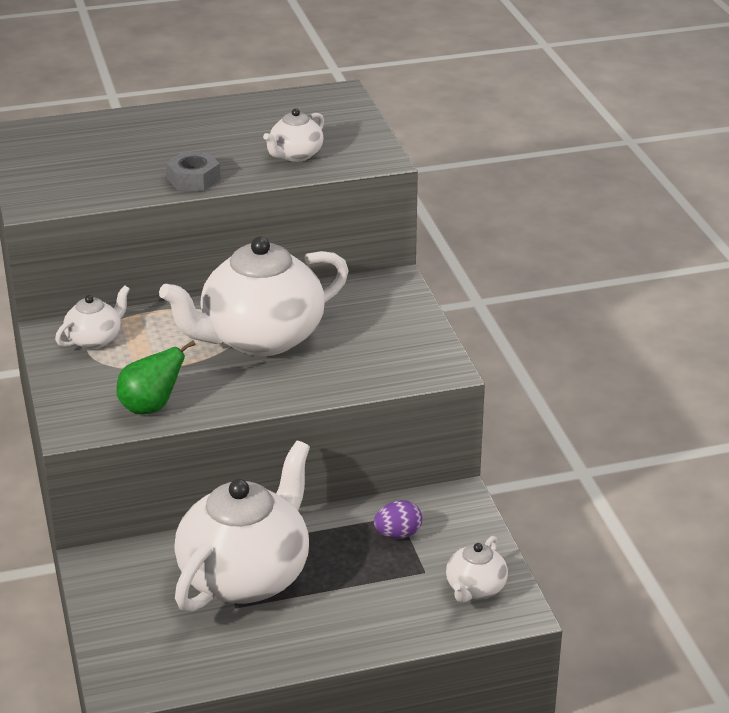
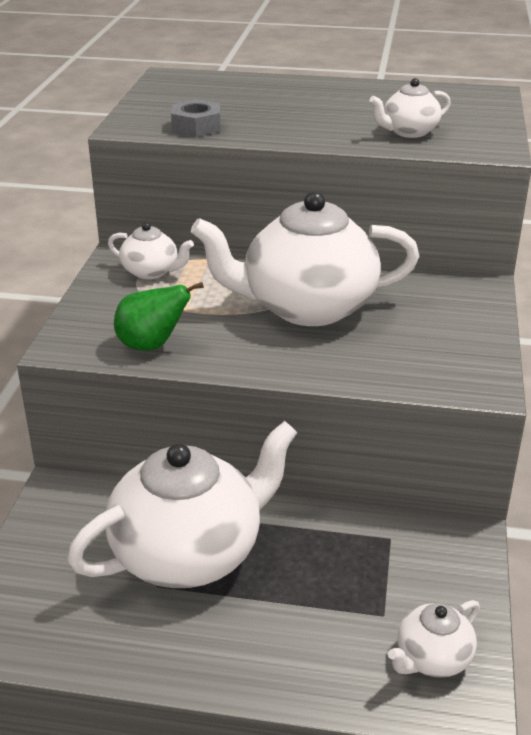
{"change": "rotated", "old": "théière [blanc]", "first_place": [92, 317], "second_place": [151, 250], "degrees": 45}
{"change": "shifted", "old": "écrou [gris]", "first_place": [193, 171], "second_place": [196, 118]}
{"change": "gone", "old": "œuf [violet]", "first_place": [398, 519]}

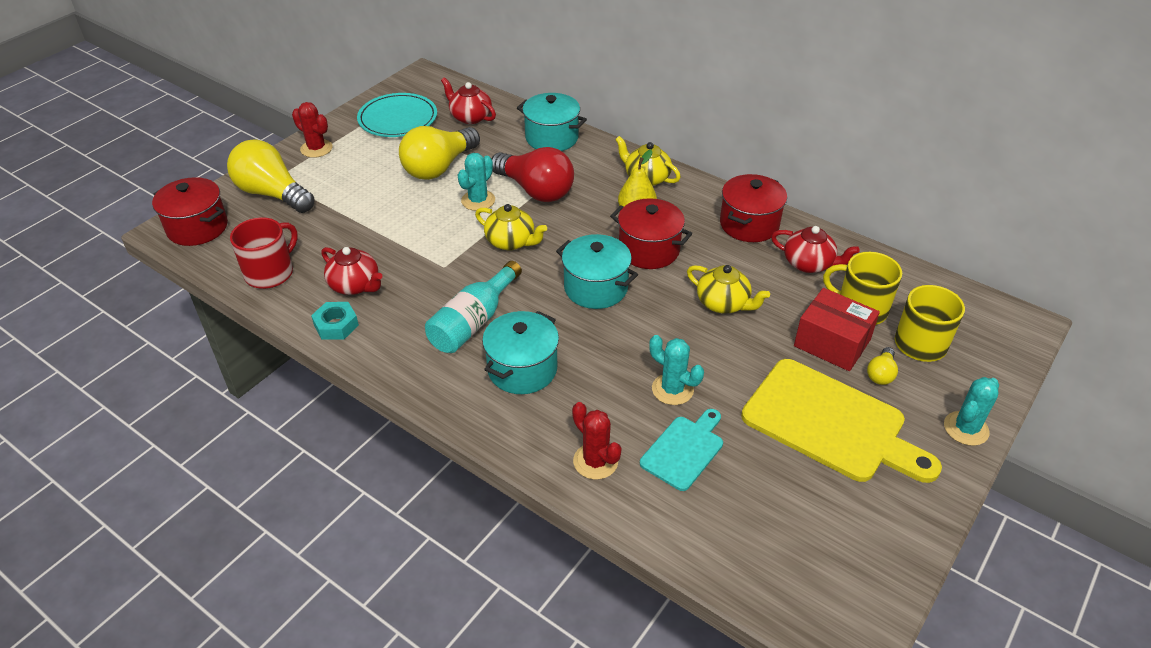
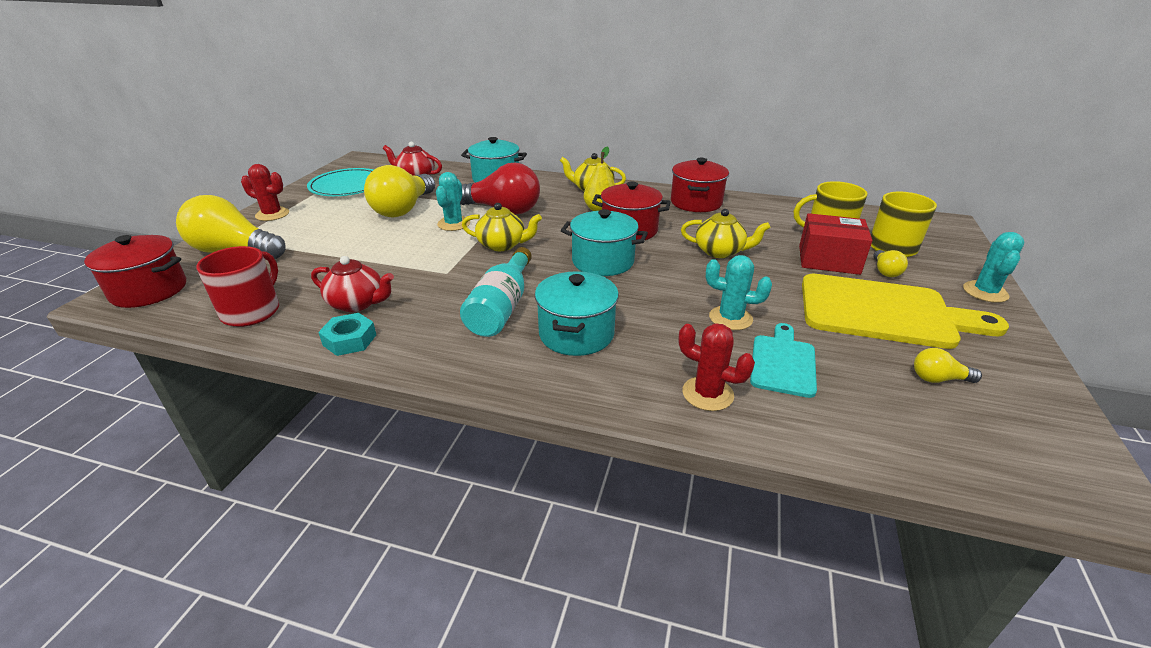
{"change": "new", "new": "ampoule [jaune]", "second_place": [948, 365]}
{"change": "gone", "old": "théière [rouge]", "first_place": [815, 249]}

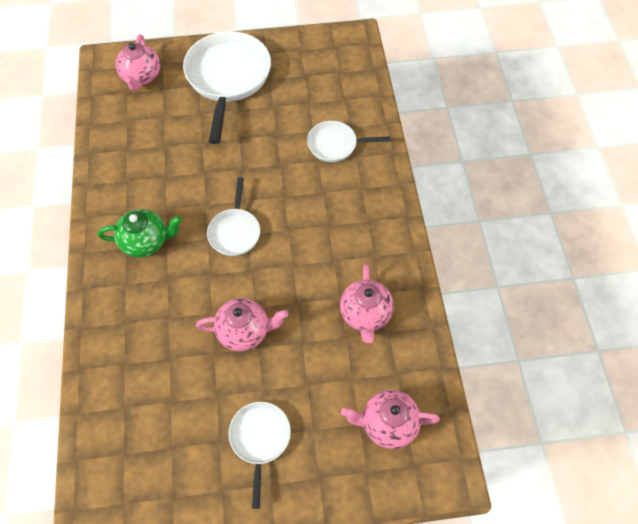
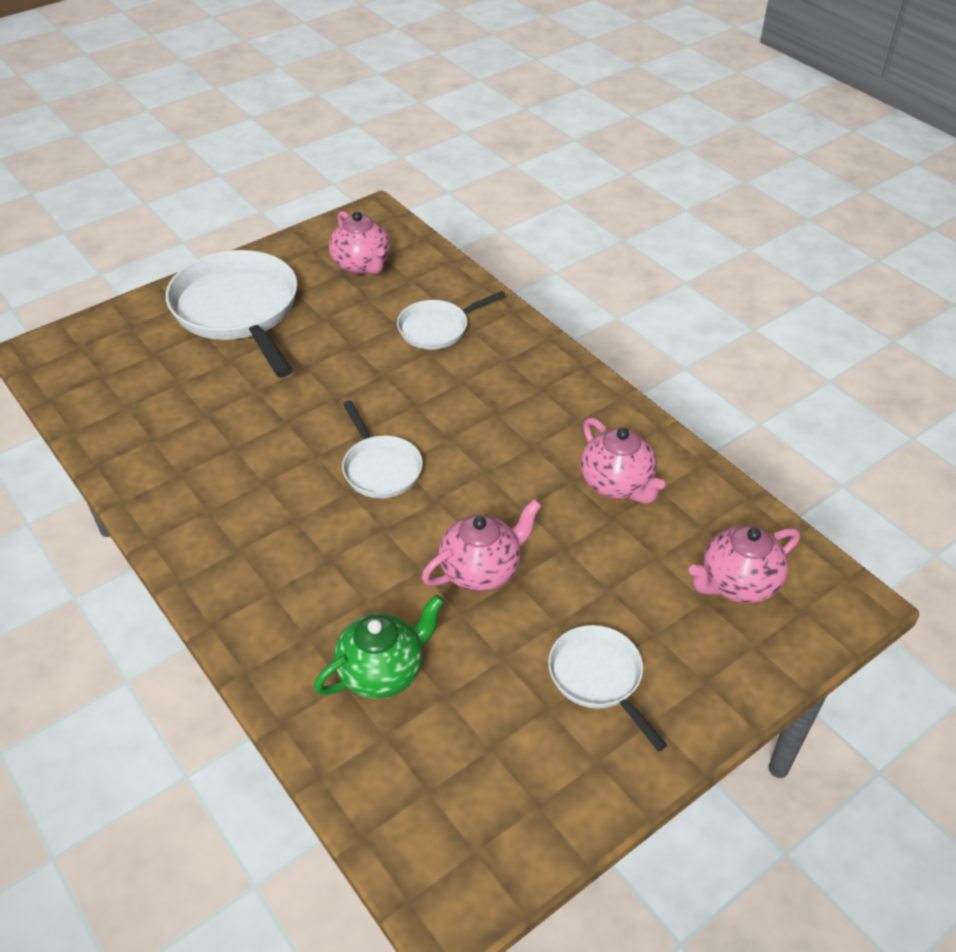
{"change": "shifted", "old": "théière [vert]", "first_place": [140, 233], "second_place": [379, 647]}
{"change": "shifted", "old": "théière [rose]", "first_place": [137, 62], "second_place": [360, 243]}

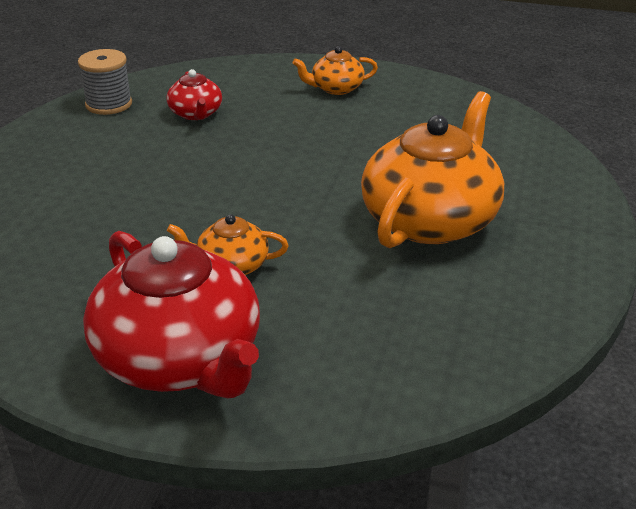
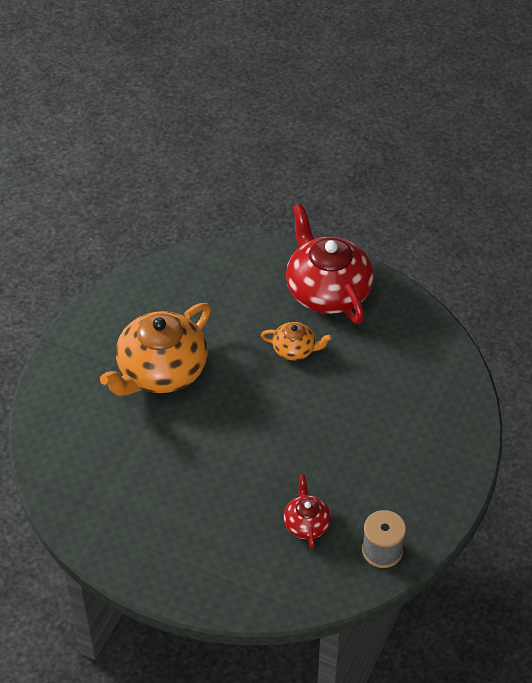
{"change": "gone", "old": "théière [orange]", "first_place": [335, 70]}

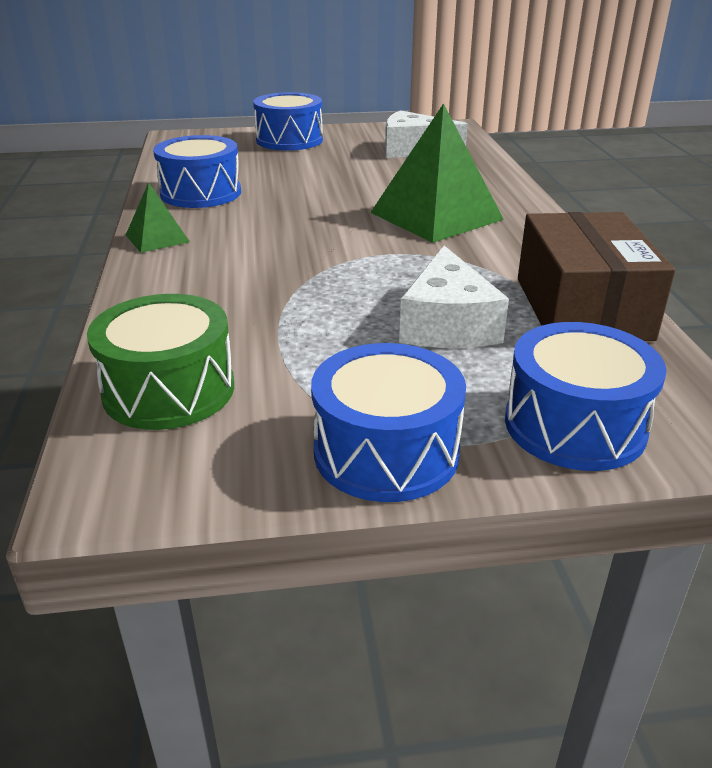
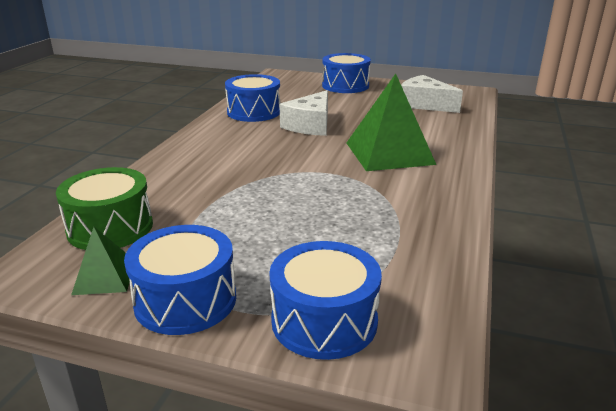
{"change": "shifted", "old": "pyramide [vert]", "first_place": [158, 217], "second_place": [100, 261]}
{"change": "shifted", "old": "fromage [blanc]", "first_place": [454, 297], "second_place": [303, 113]}
{"change": "gone", "old": "boîte [marron]", "first_place": [596, 276]}

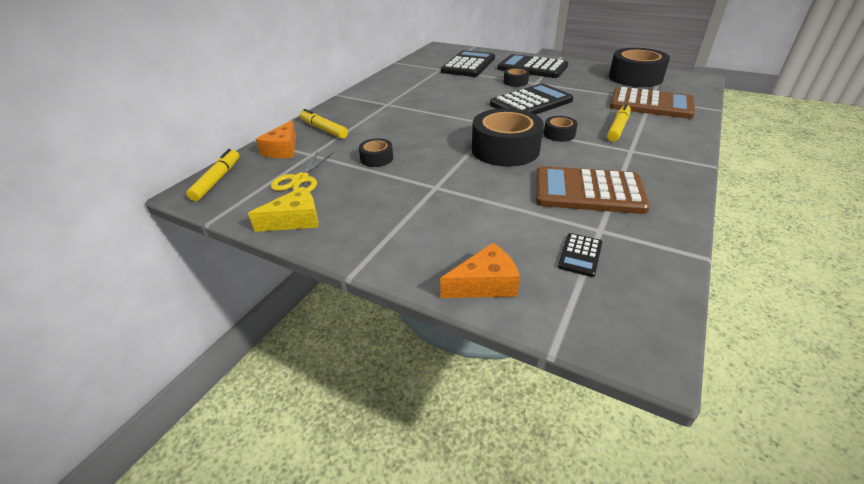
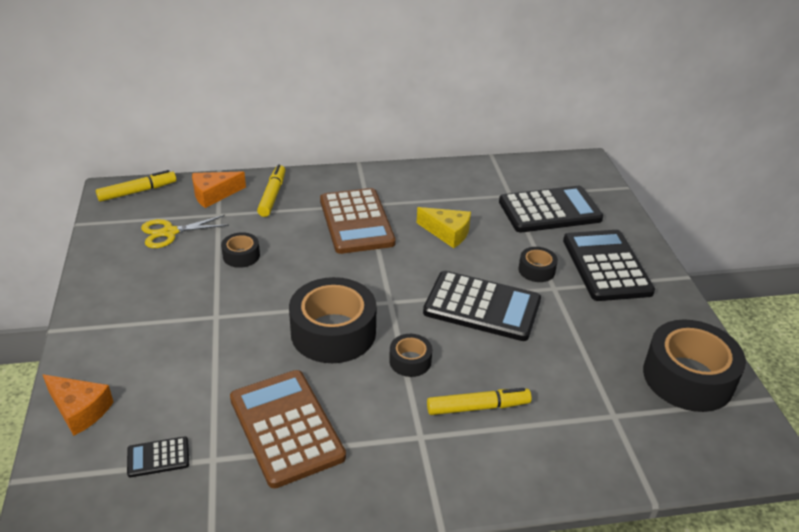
{"change": "shifted", "old": "calculatrice [marron]", "first_place": [652, 103], "second_place": [358, 221]}
{"change": "shifted", "old": "fromage [jaune]", "first_place": [283, 209], "second_place": [444, 227]}

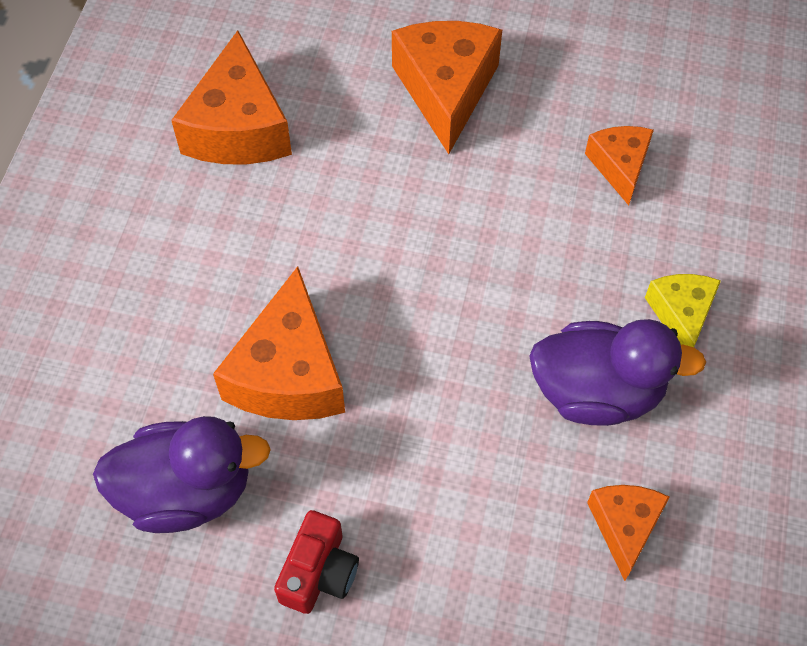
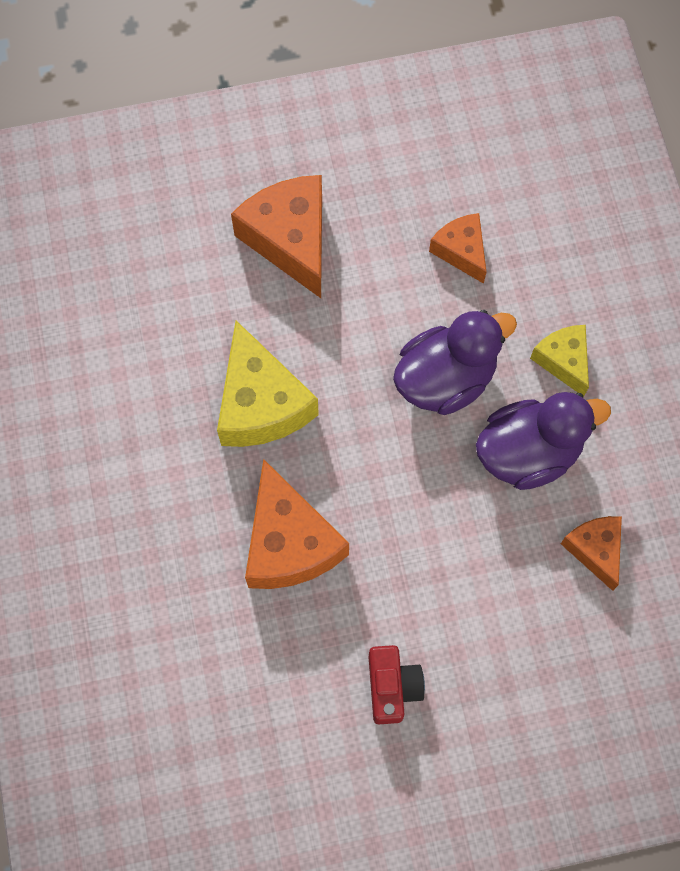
{"change": "new", "new": "fromage [jaune]", "second_place": [268, 384]}
{"change": "shifted", "old": "canard [violet]", "first_place": [182, 474], "second_place": [455, 362]}
{"change": "gone", "old": "fromage [orange]", "first_place": [231, 97]}

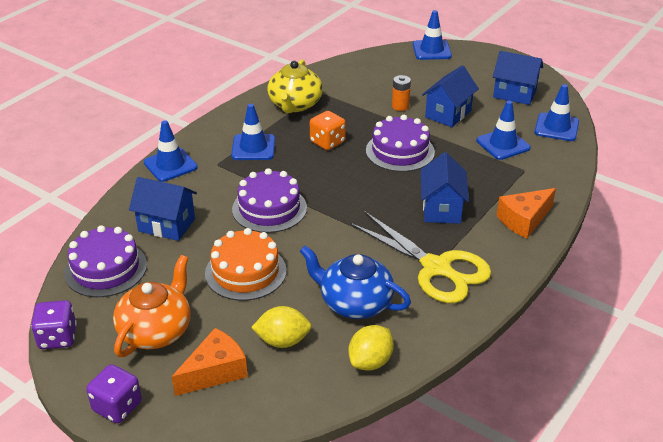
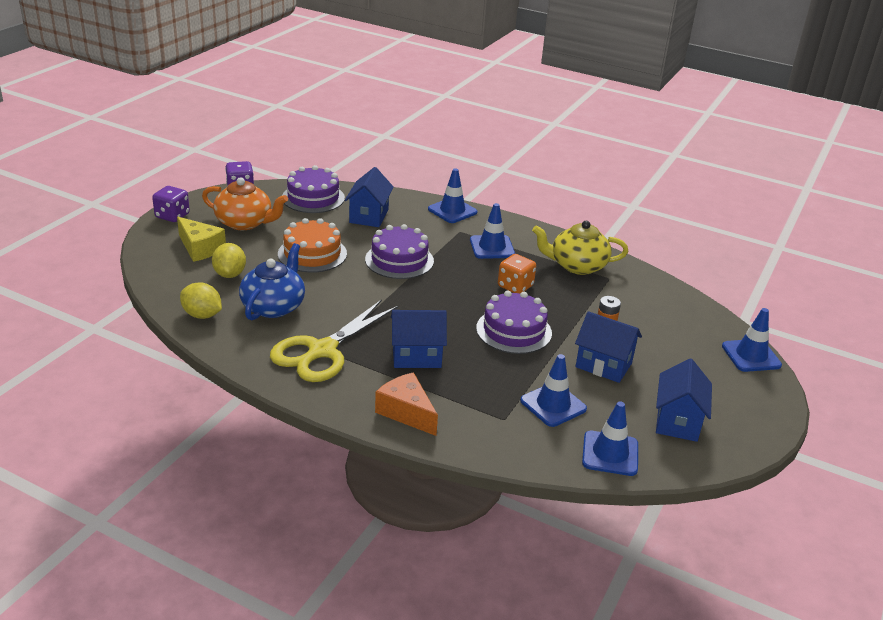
{"change": "repainted", "old": "fromage [orange]", "new": "fromage [jaune]", "first_place": [210, 362], "second_place": [201, 239]}

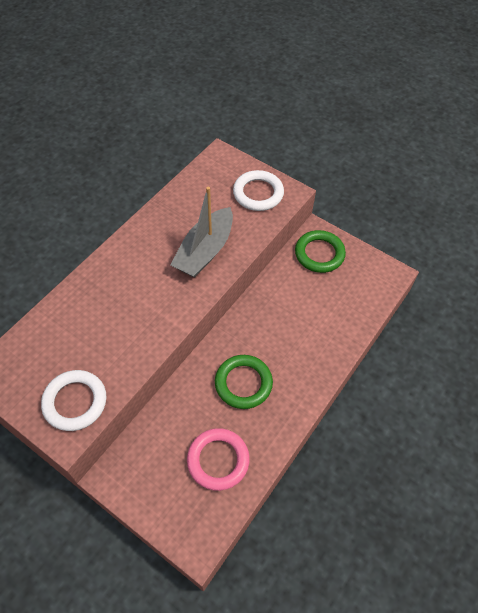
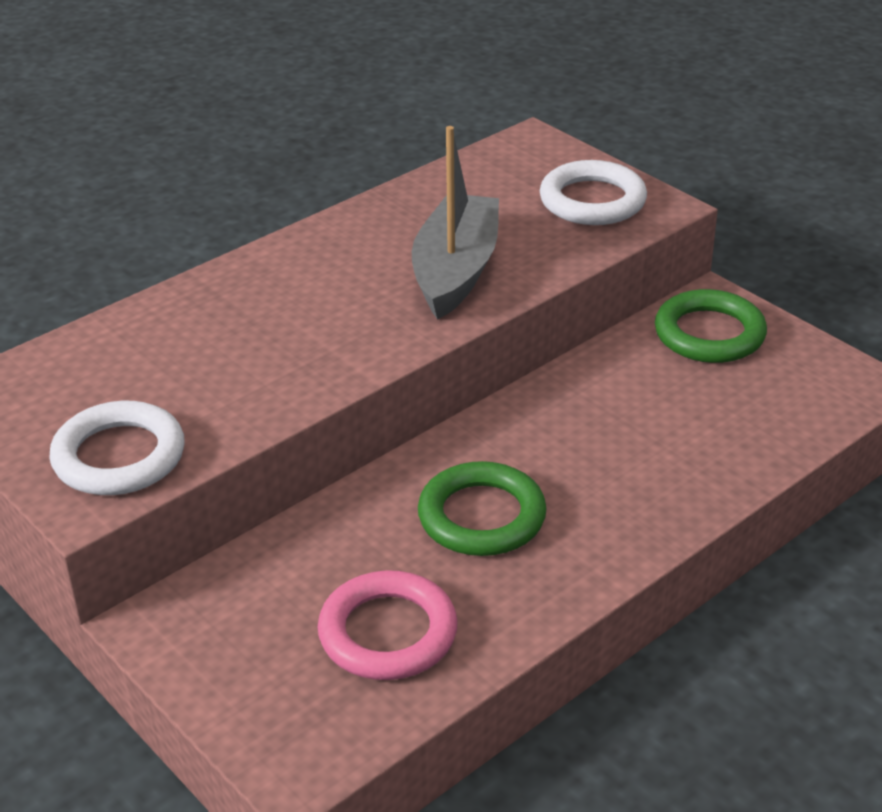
{"change": "rotated", "old": "bateau [gris]", "first_place": [201, 232], "second_place": [455, 223], "degrees": 150}

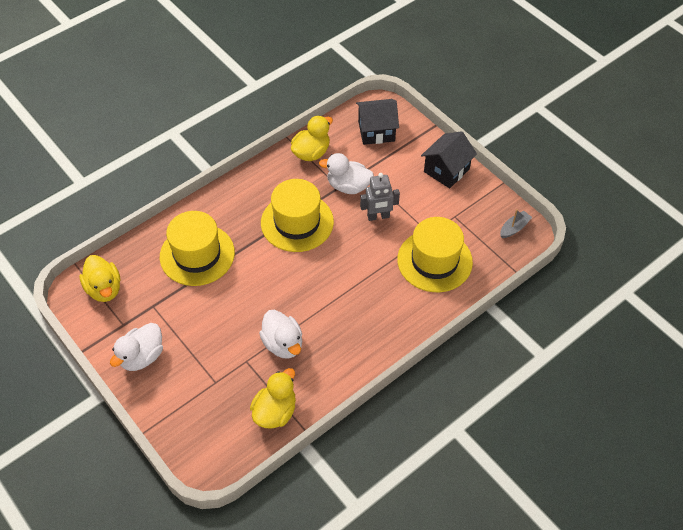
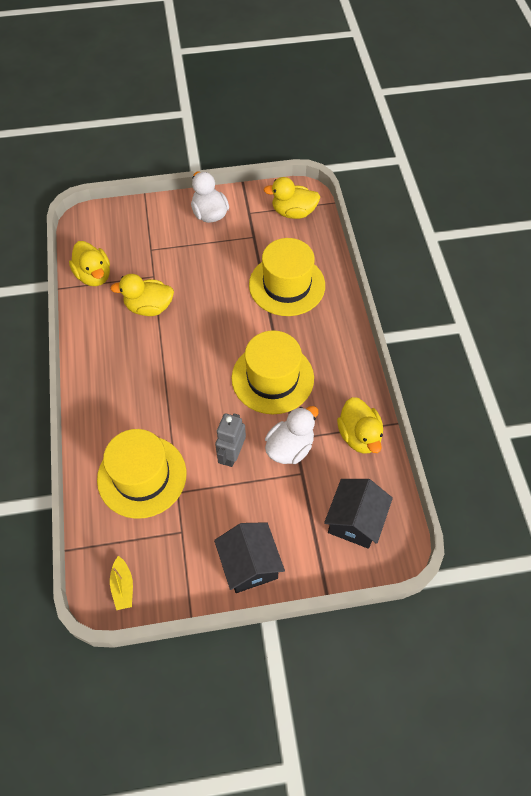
{"change": "repainted", "old": "canard [blanc]", "new": "canard [jaune]", "first_place": [280, 334], "second_place": [142, 295]}
{"change": "repainted", "old": "bateau [gris]", "new": "bateau [jaune]", "first_place": [516, 223], "second_place": [121, 583]}

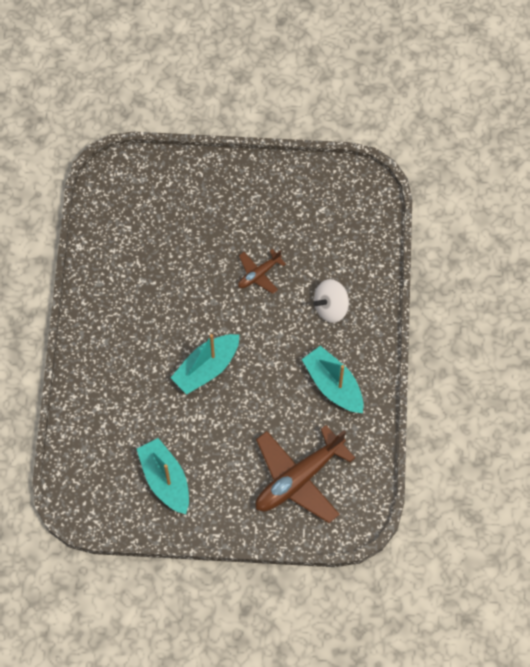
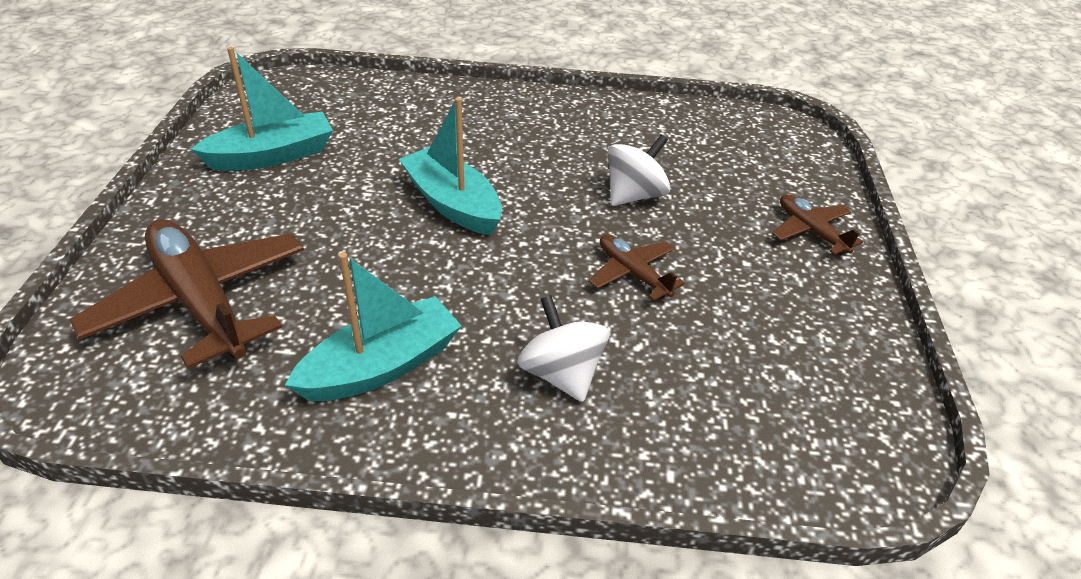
{"change": "new", "new": "toupie [blanc]", "second_place": [639, 170]}
{"change": "new", "new": "avion [marron]", "second_place": [817, 224]}

